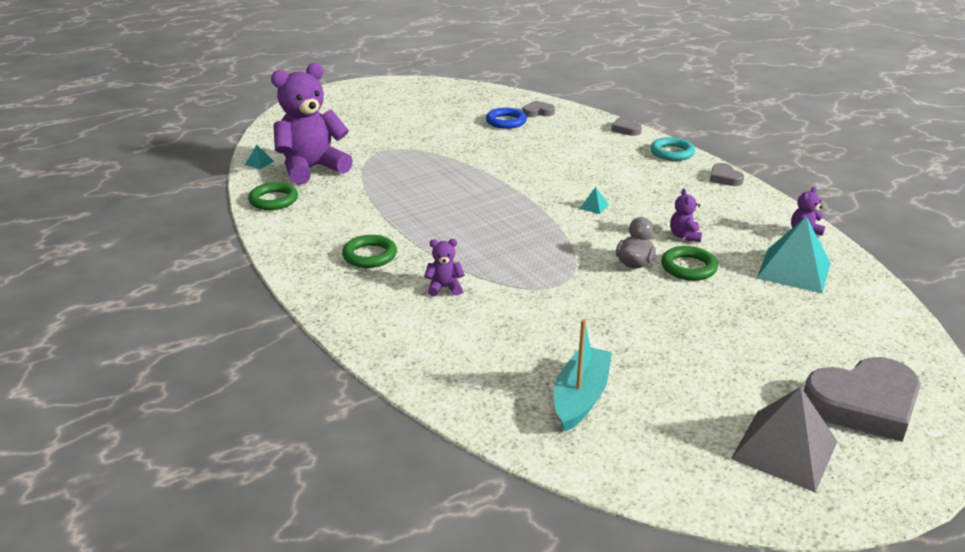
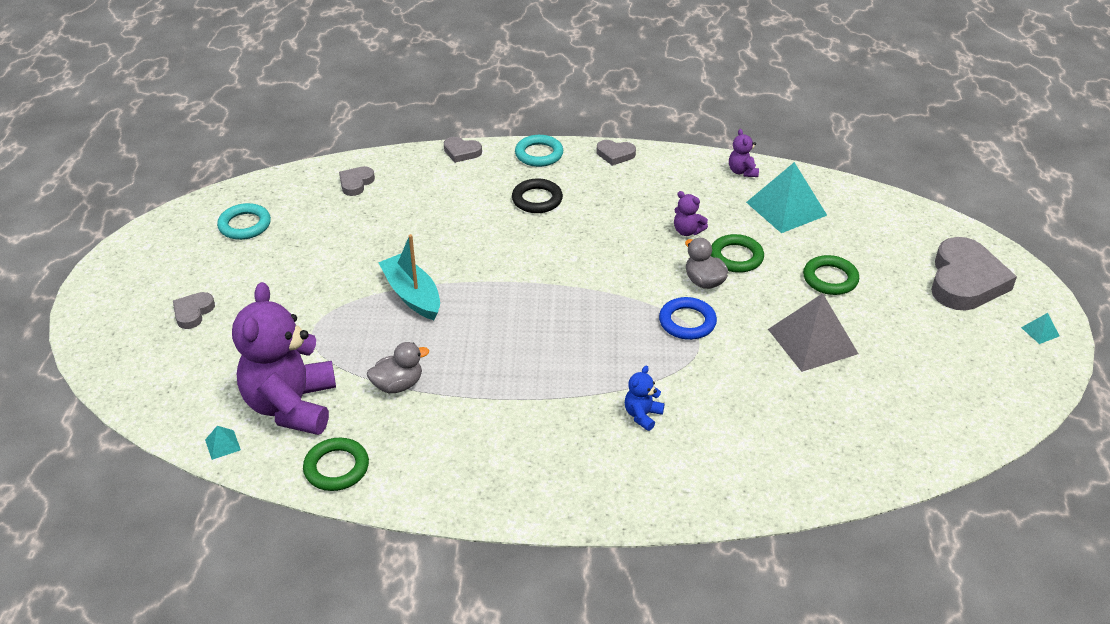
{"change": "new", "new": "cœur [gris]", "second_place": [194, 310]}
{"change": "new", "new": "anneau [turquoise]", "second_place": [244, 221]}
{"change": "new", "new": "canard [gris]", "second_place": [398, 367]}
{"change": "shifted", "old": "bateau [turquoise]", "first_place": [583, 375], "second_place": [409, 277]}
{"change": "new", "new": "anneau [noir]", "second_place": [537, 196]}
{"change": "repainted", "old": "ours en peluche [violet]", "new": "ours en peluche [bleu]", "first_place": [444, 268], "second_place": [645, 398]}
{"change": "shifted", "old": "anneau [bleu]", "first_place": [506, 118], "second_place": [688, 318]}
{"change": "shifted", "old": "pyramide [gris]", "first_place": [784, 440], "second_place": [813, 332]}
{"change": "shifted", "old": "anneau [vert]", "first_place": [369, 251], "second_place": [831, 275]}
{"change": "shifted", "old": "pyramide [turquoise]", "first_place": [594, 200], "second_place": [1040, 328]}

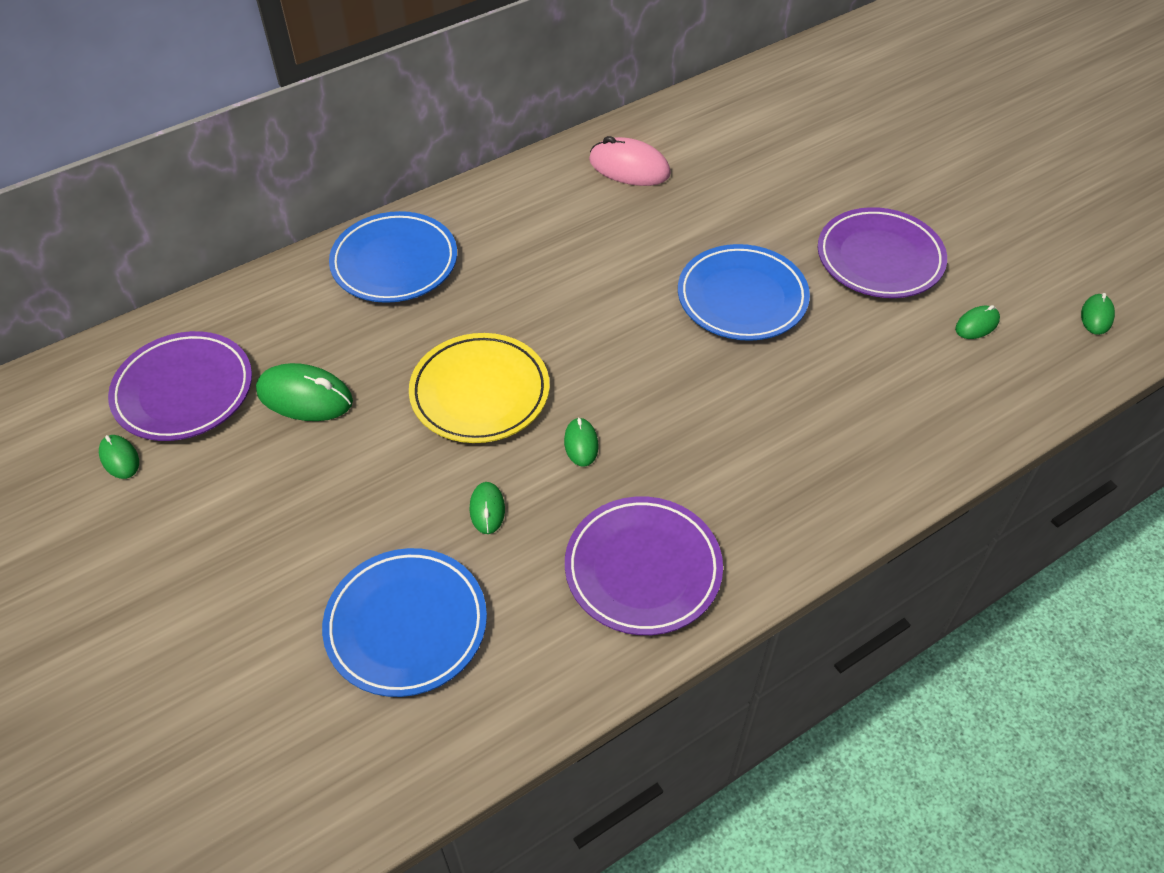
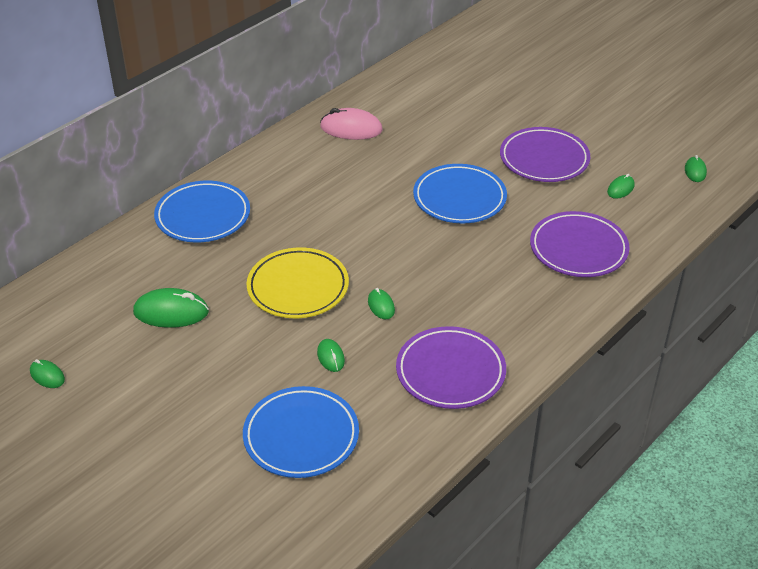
{"change": "shifted", "old": "assiette [violet]", "first_place": [180, 386], "second_place": [580, 244]}

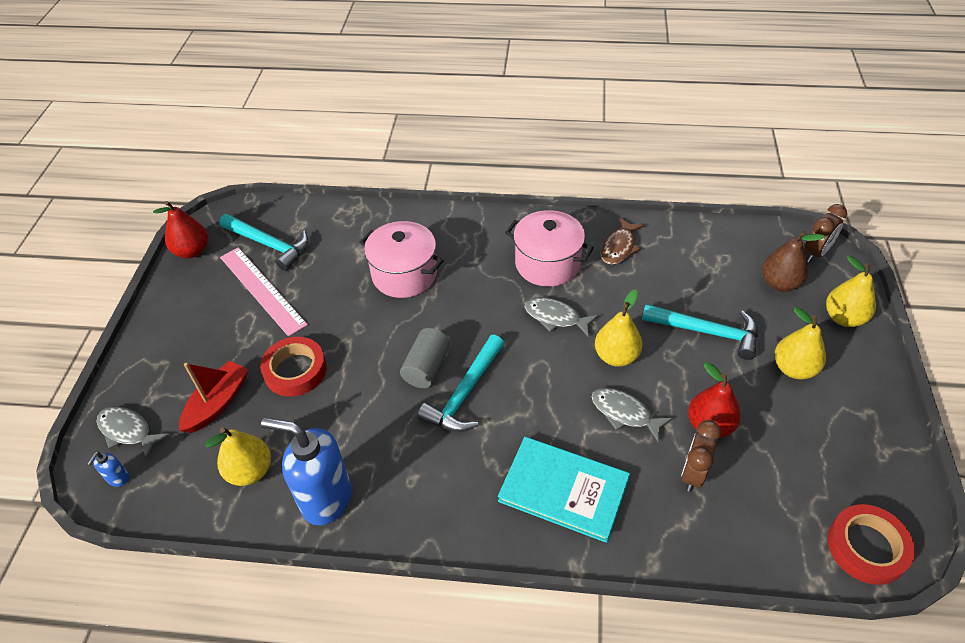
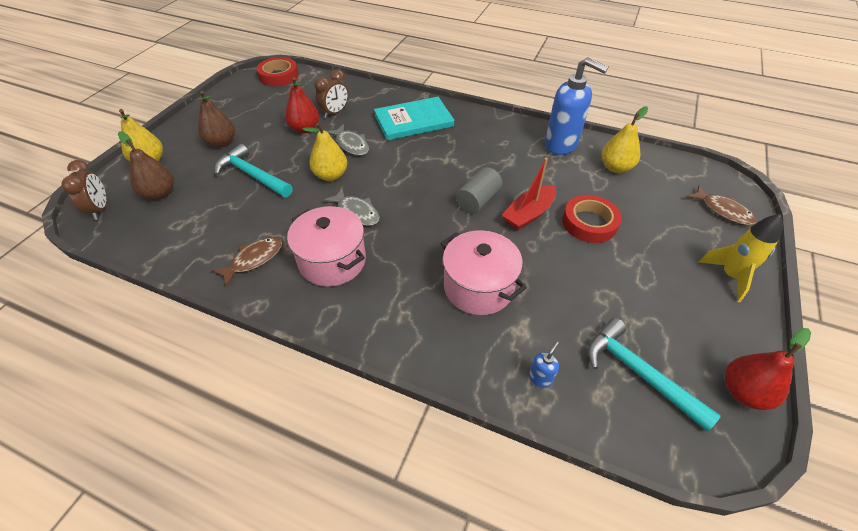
{"change": "rotated", "old": "réveil [marron]", "first_place": [825, 233], "second_place": [83, 190], "degrees": 105}
{"change": "repainted", "old": "poire [jaune]", "new": "poire [marron]", "first_place": [800, 343], "second_place": [216, 119]}
{"change": "rotated", "old": "livre [turquoise]", "first_place": [564, 490], "second_place": [414, 118], "degrees": -60}
{"change": "shifted", "old": "bateau [rouge]", "first_place": [214, 396], "second_place": [529, 194]}
{"change": "shifted", "old": "distributeur de savon [bleu]", "first_place": [108, 469], "second_place": [544, 364]}
{"change": "repainted", "old": "poisson [gris]", "new": "poisson [marron]", "first_place": [133, 432], "second_place": [721, 205]}
{"change": "new", "new": "fusée [jaune]", "second_place": [741, 258]}
{"change": "gone", "old": "règle [rose]", "first_place": [264, 292]}
{"change": "gone", "old": "marteau [turquoise]", "first_place": [460, 383]}

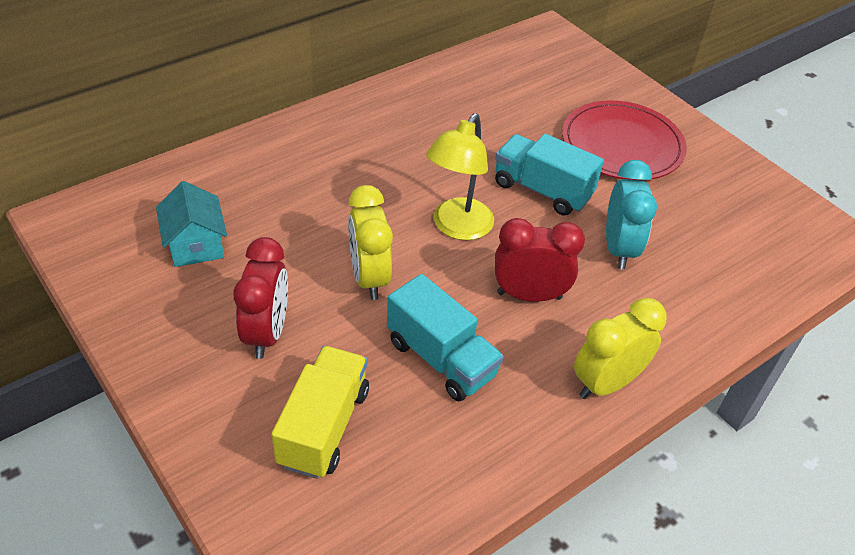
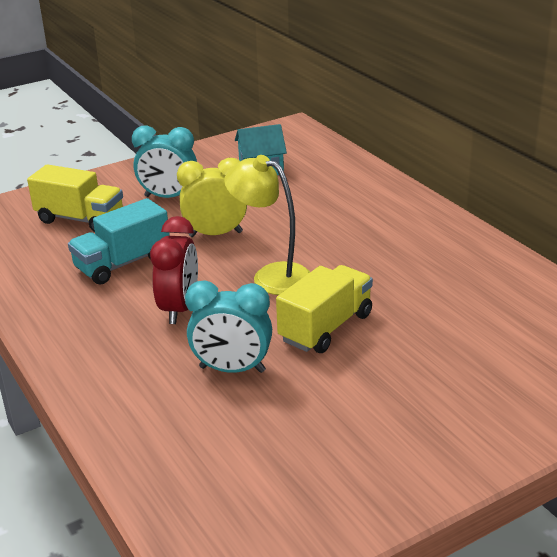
{"change": "repainted", "old": "réveil [rouge]", "new": "réveil [turquoise]", "first_place": [260, 298], "second_place": [164, 161]}
{"change": "repainted", "old": "camion [turquoise]", "new": "camion [jaune]", "first_place": [549, 175], "second_place": [324, 309]}
{"change": "gone", "old": "assiette [rouge]", "first_place": [624, 140]}
{"change": "gone", "old": "réveil [jaune]", "first_place": [620, 348]}

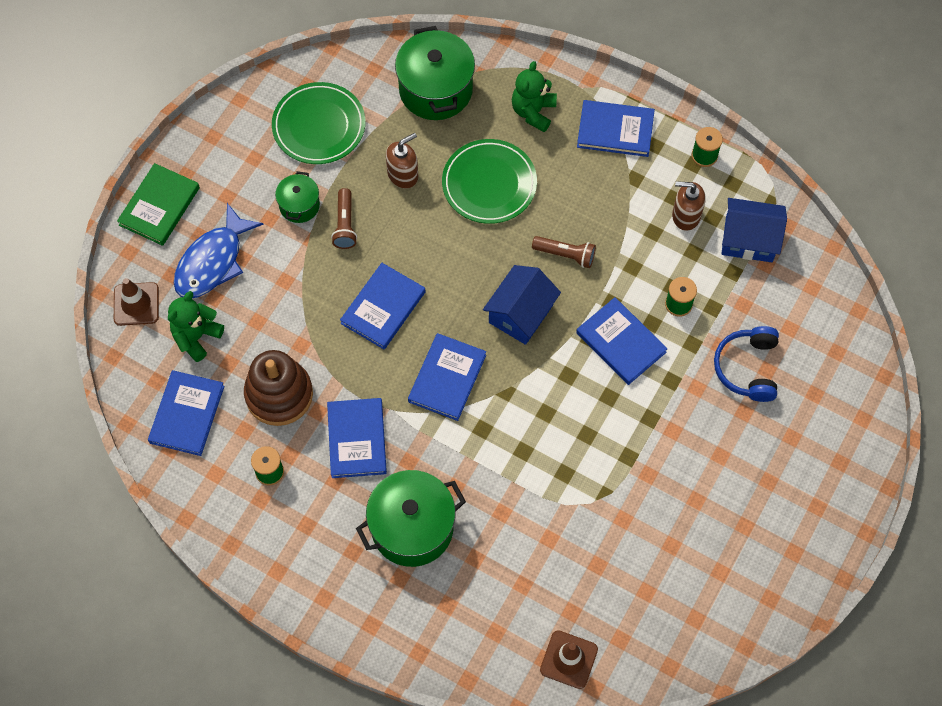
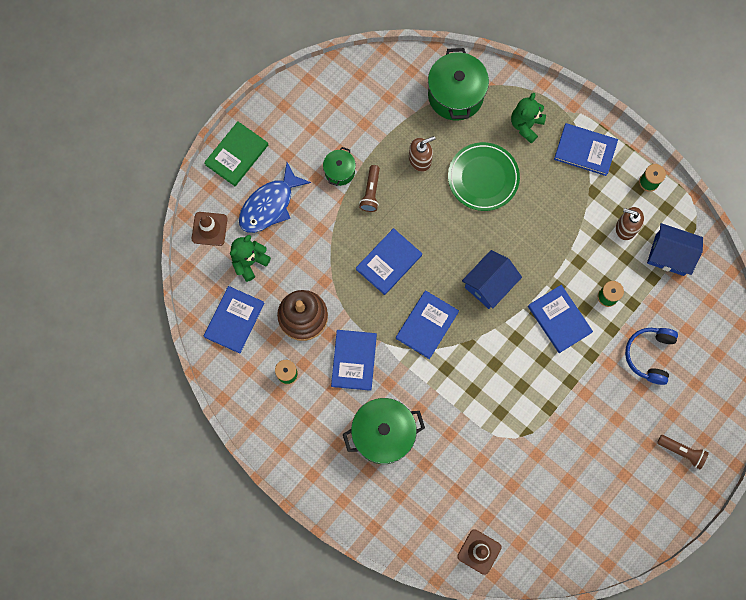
{"change": "shifted", "old": "lampe de poche [marron]", "first_place": [564, 252], "second_place": [683, 452]}
{"change": "gone", "old": "assiette [vert]", "first_place": [318, 123]}

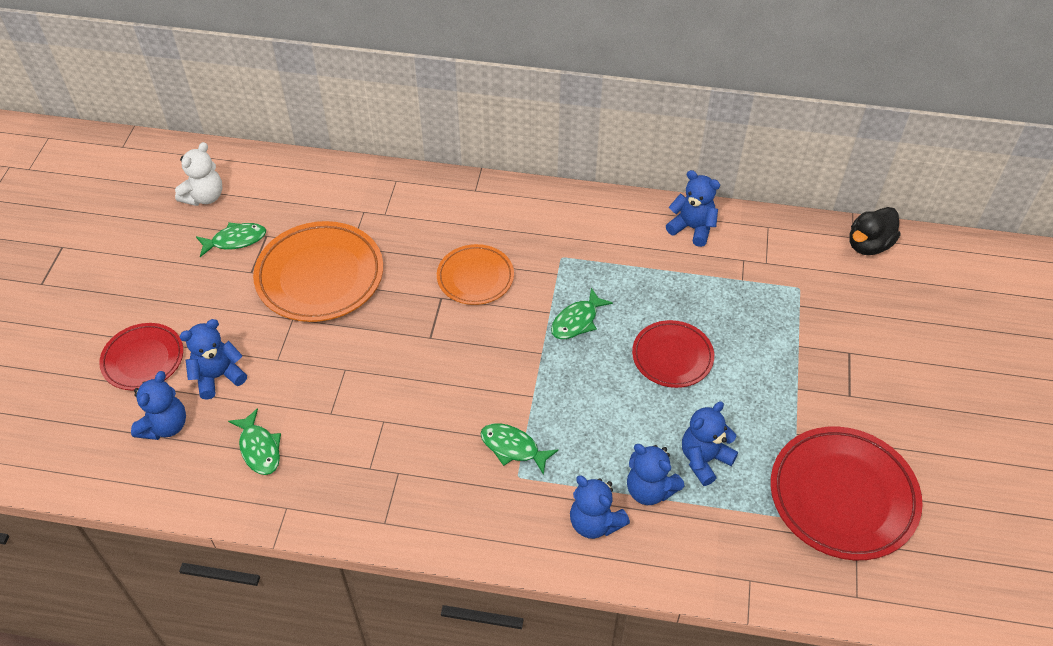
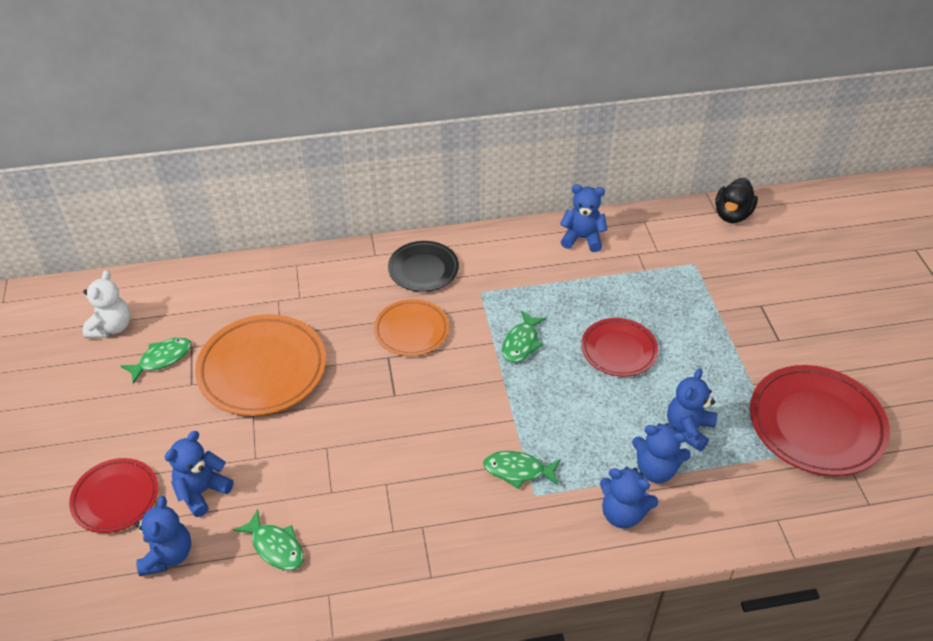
{"change": "new", "new": "assiette [noir]", "second_place": [423, 266]}

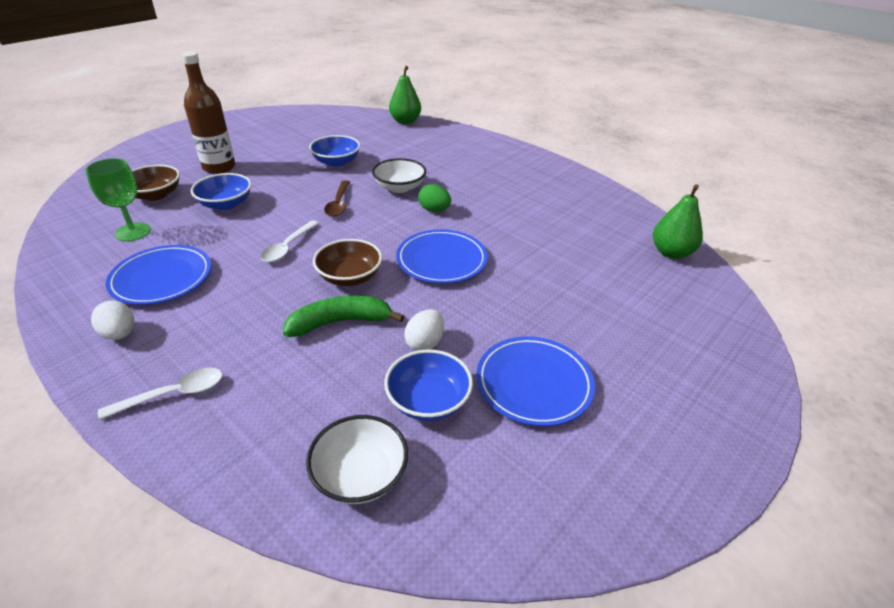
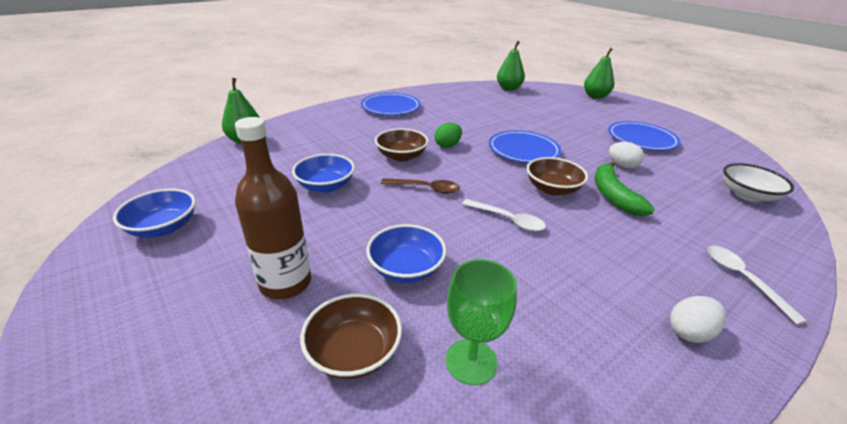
{"change": "shifted", "old": "bol [bleu]", "first_place": [428, 385], "second_place": [154, 213]}
{"change": "shifted", "old": "assiette [bleu]", "first_place": [158, 275], "second_place": [390, 104]}
{"change": "repainted", "old": "bol [blanc]", "new": "bol [marron]", "first_place": [399, 175], "second_place": [402, 145]}
{"change": "new", "new": "poire [vert]", "second_place": [599, 73]}

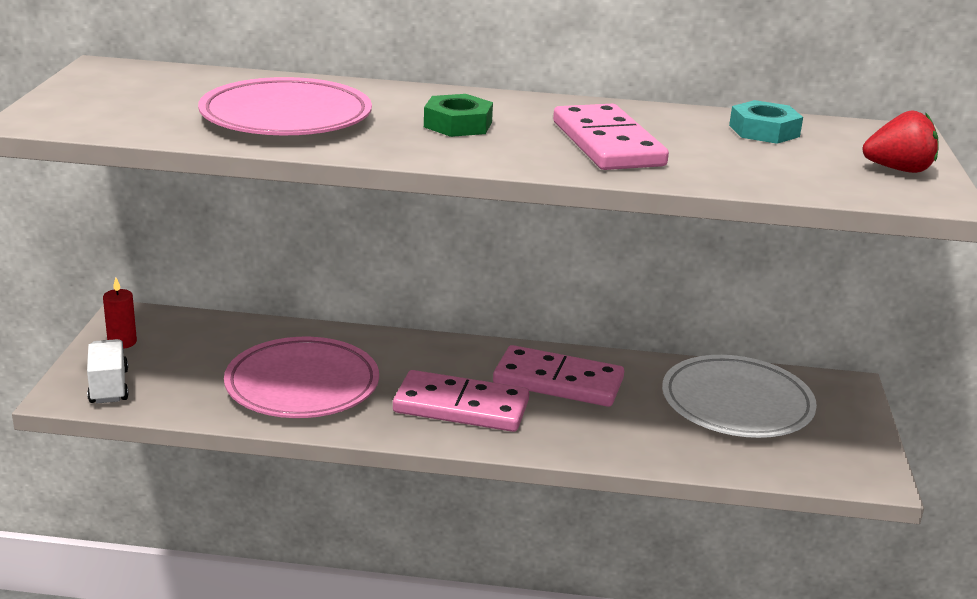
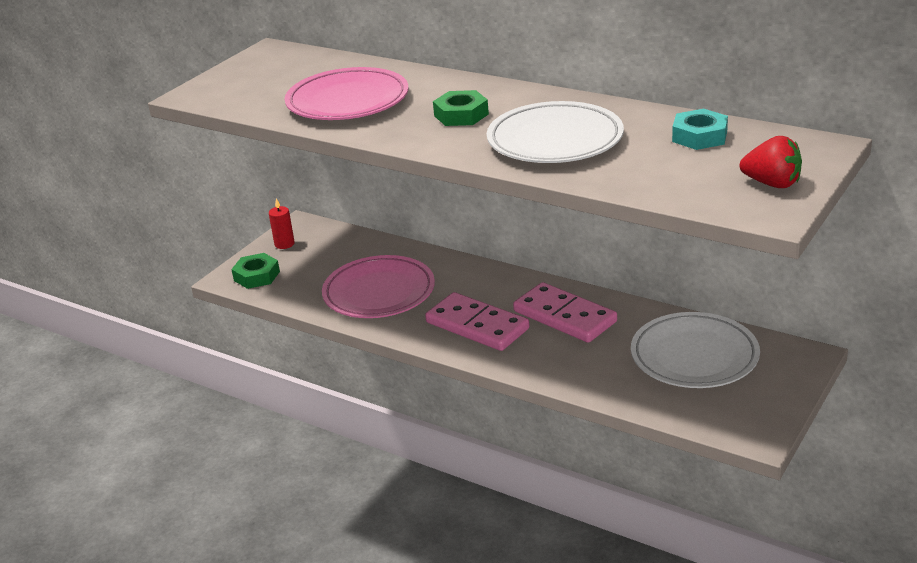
{"change": "swapped", "old": "camion [blanc]", "new": "écrou [vert]", "first_place": [108, 371], "second_place": [255, 271]}
{"change": "swapped", "old": "domino [rose]", "new": "assiette [blanc]", "first_place": [611, 137], "second_place": [555, 132]}

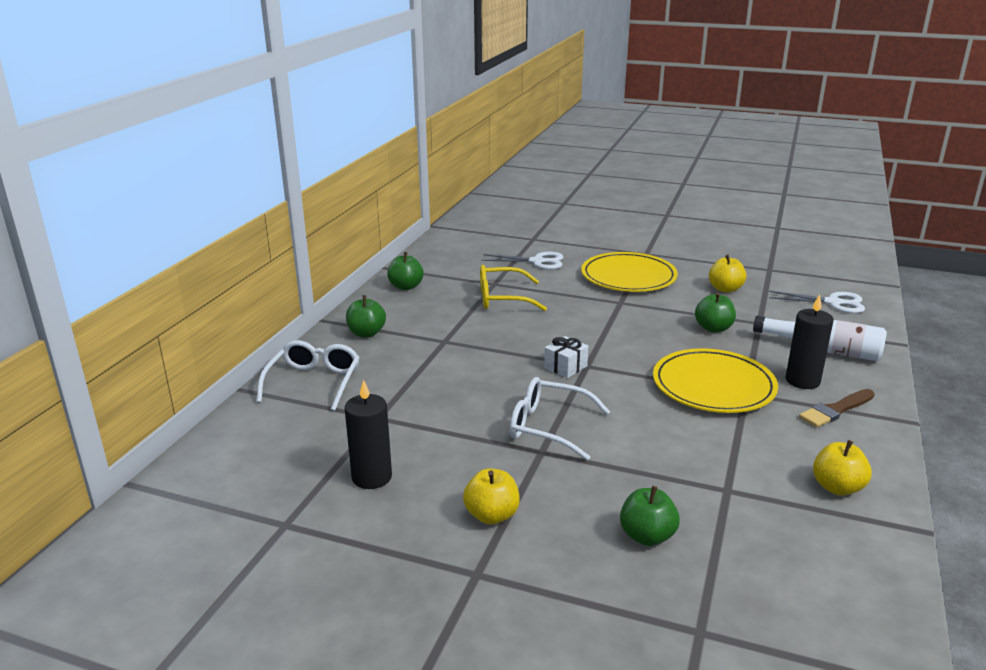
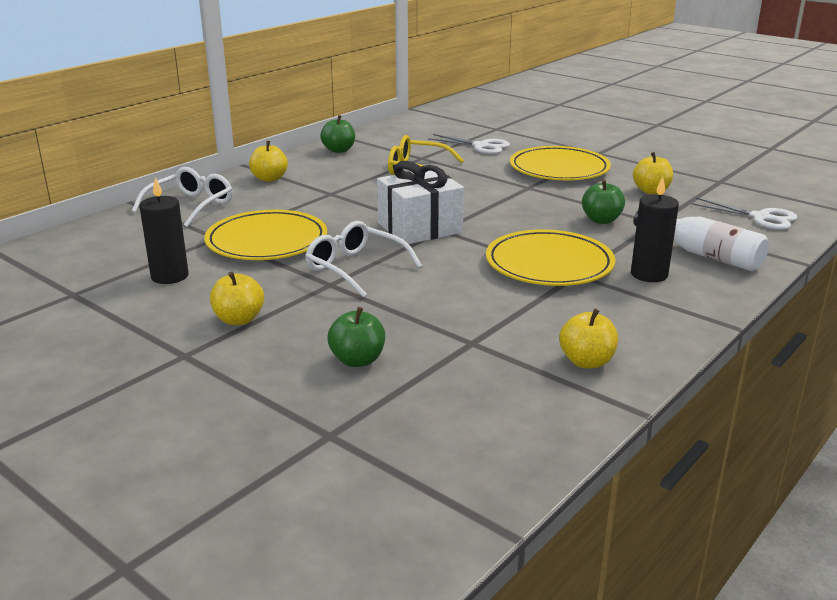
{"change": "new", "new": "assiette [jaune]", "second_place": [265, 235]}
{"change": "repainted", "old": "pomme [vert]", "new": "pomme [jaune]", "first_place": [366, 316], "second_place": [268, 161]}
{"change": "scaled", "old": "cadeau [blanc]", "first_place": [566, 357], "second_place": [420, 202], "factor": 2.02}
{"change": "gone", "old": "pinceau [marron]", "first_place": [837, 408]}

